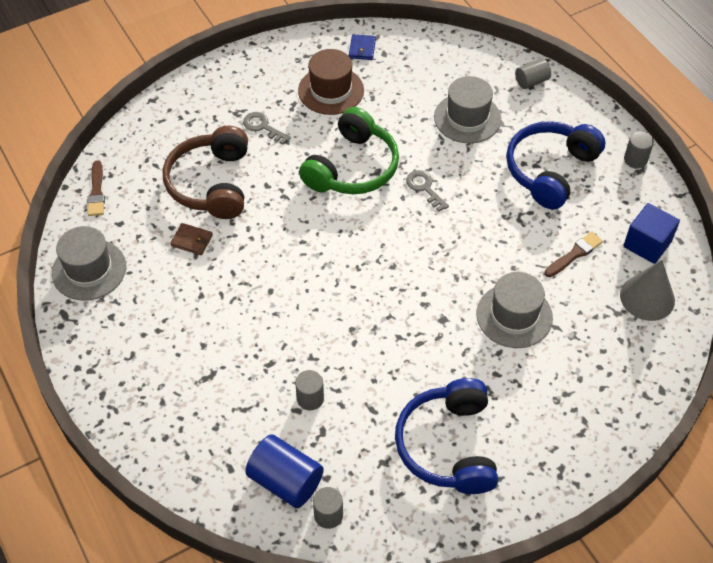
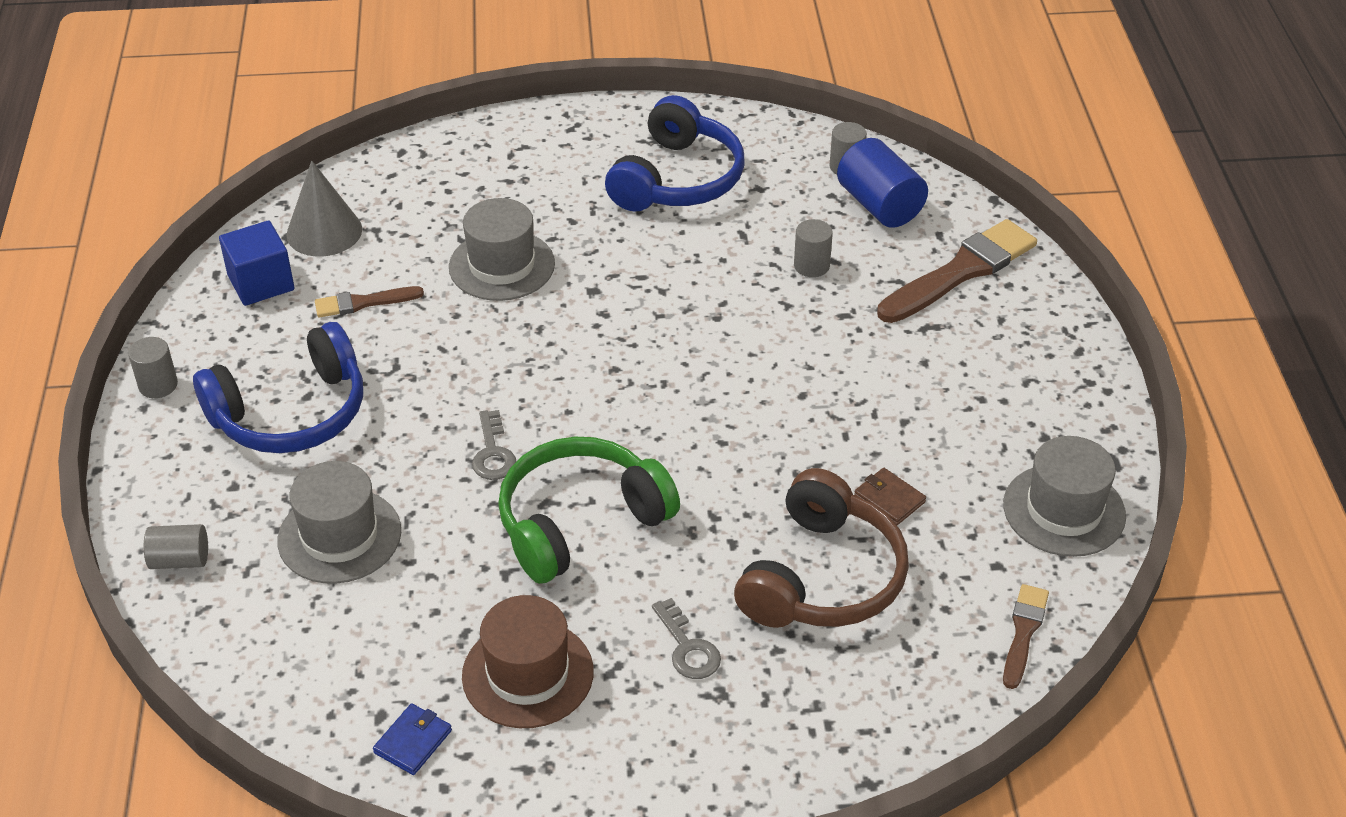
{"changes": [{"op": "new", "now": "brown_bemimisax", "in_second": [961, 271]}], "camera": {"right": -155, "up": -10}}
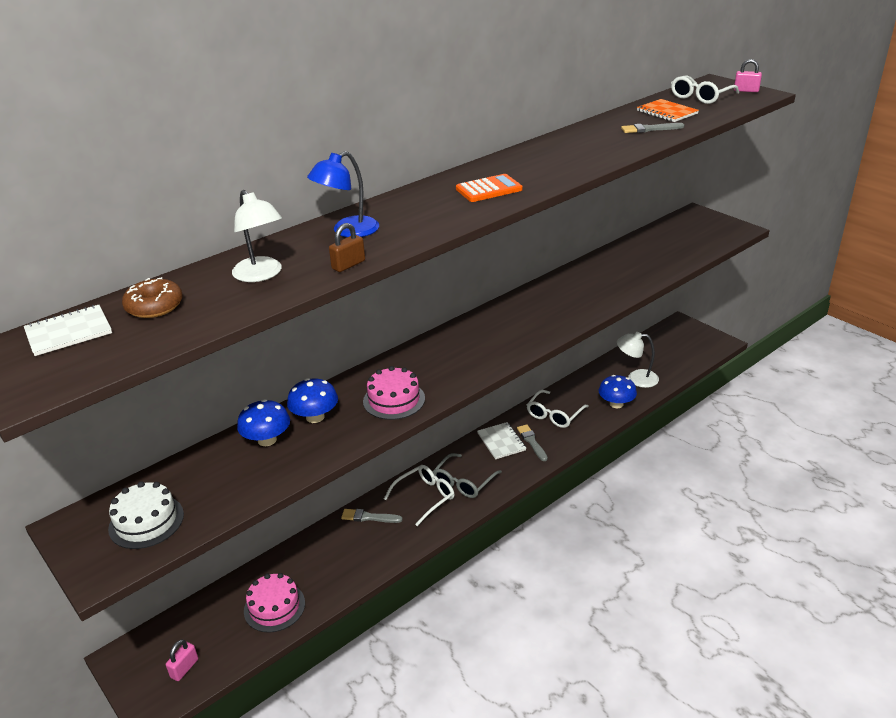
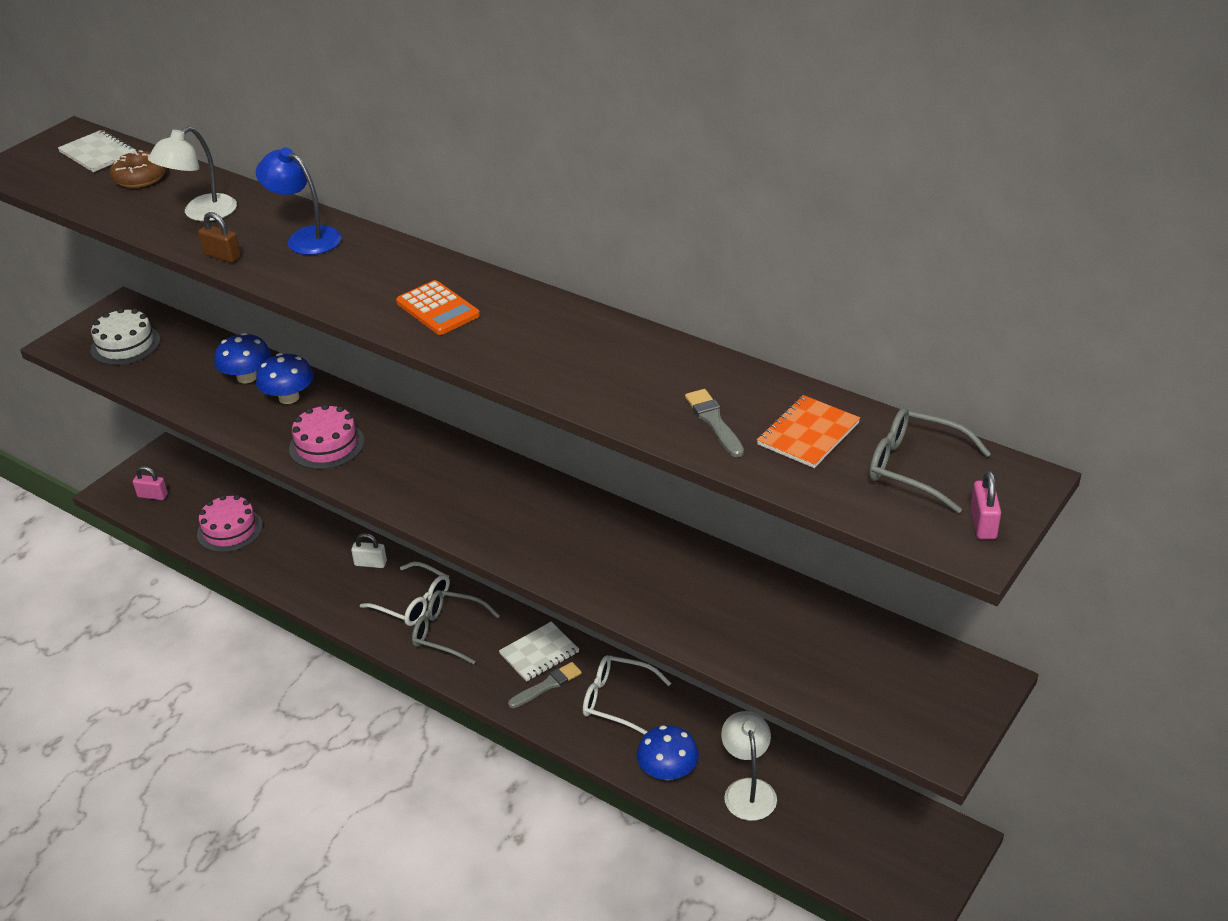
{"changes": [{"op": "swapped", "was": "grey_bemimisax", "now": "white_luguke", "in_first": [369, 517], "in_second": [370, 563]}, {"op": "repainted", "was": "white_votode", "now": "grey_votode", "in_first": [700, 97], "in_second": [914, 467]}], "camera": {"right": 75, "up": 5}}
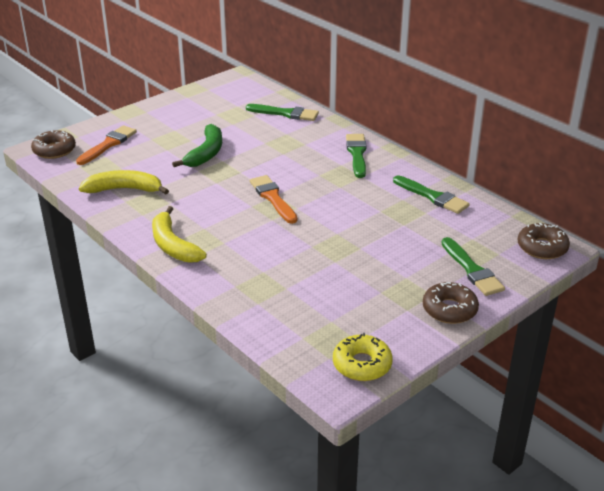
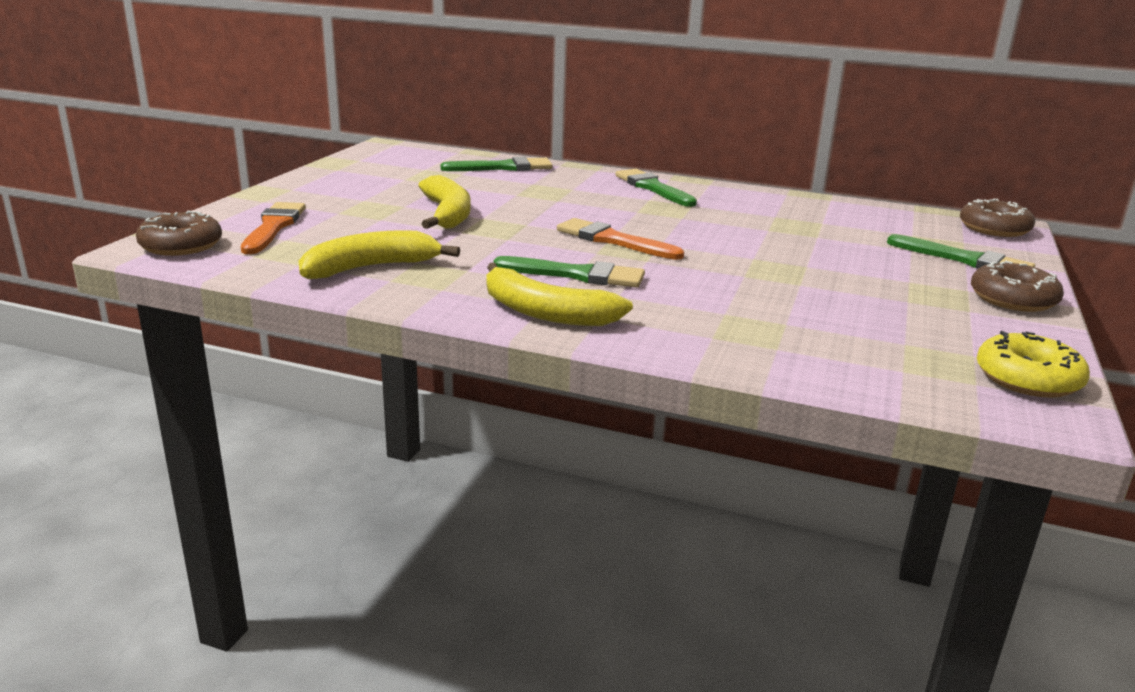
{"changes": [{"op": "repainted", "was": "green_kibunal", "now": "yellow_kibunal", "in_first": [206, 153], "in_second": [447, 214]}, {"op": "shifted", "was": "green_bemimisax", "in_first": [432, 197], "in_second": [576, 275]}], "camera": {"right": -30, "up": -10}}
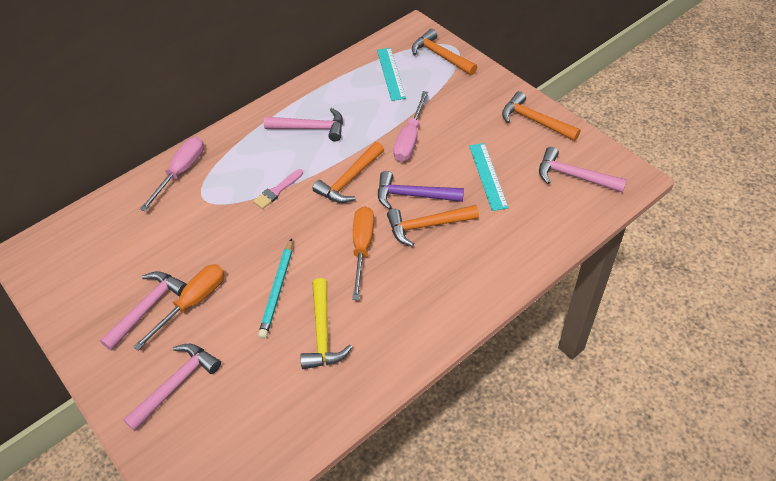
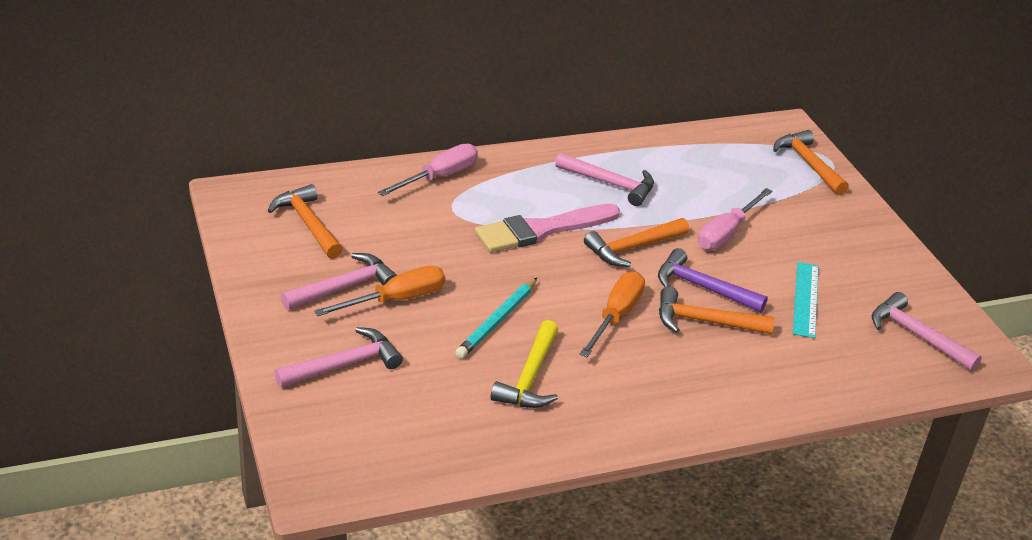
{"changes": [{"op": "scaled", "was": "pink_bemimisax", "in_first": [277, 191], "in_second": [541, 230], "ratio": 2.02}, {"op": "gone", "was": "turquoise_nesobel", "in_first": [391, 73]}, {"op": "shifted", "was": "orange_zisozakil", "in_first": [534, 121], "in_second": [307, 224]}], "camera": {"right": 15, "up": -15}}
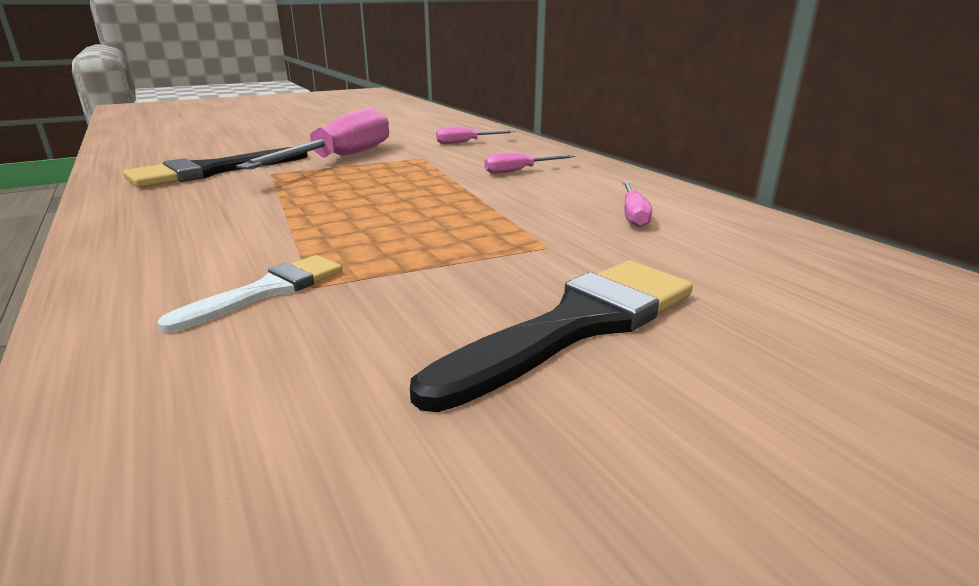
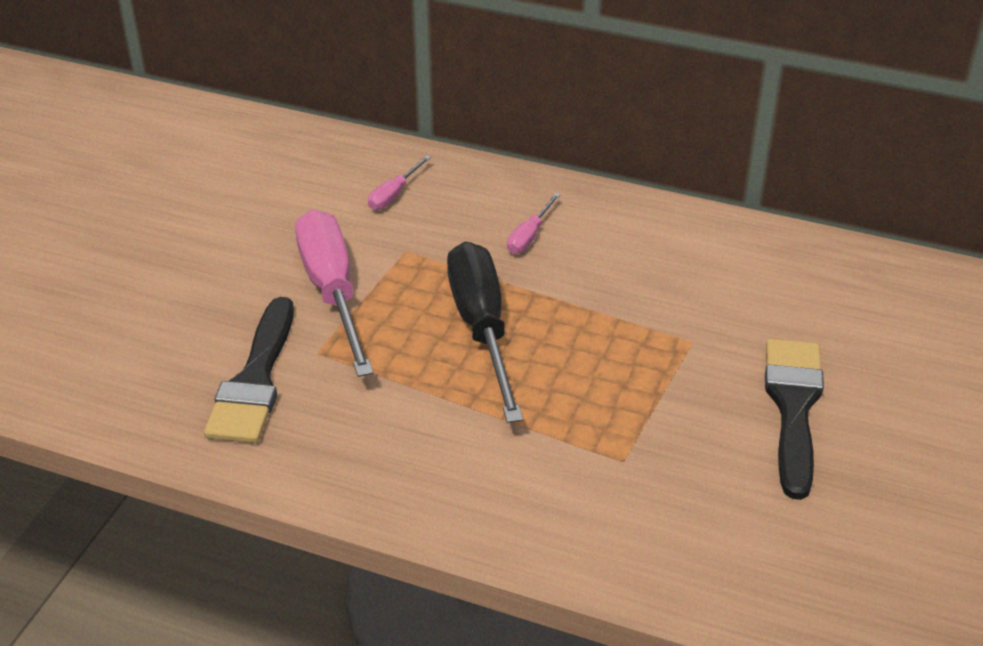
{"changes": [{"op": "gone", "was": "white_bemimisax", "in_first": [268, 291]}, {"op": "gone", "was": "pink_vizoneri", "in_first": [633, 215]}, {"op": "new", "now": "black_vizoneri", "in_second": [482, 328]}], "camera": {"right": -40, "up": 15}}
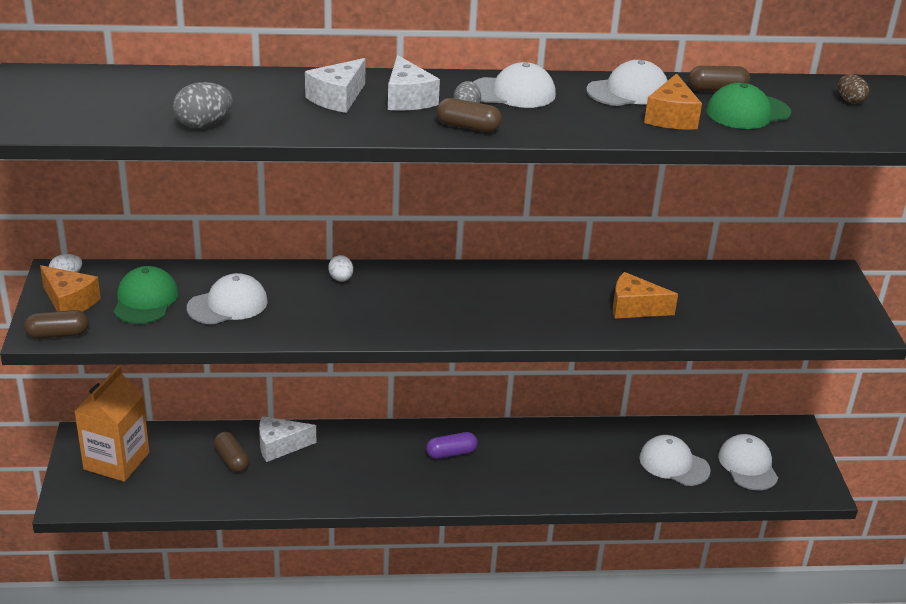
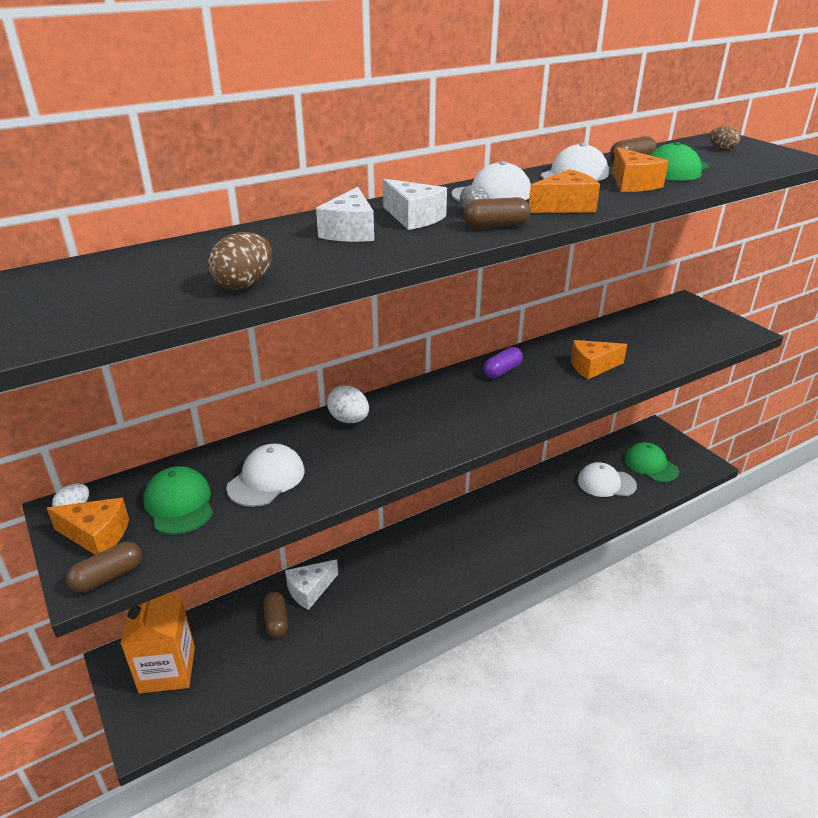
{"changes": [{"op": "repainted", "was": "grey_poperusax", "now": "brown_poperusax", "in_first": [203, 125], "in_second": [244, 285]}, {"op": "rotated", "was": "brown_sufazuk", "in_first": [232, 460], "in_second": [276, 621], "clockwise": 45}, {"op": "scaled", "was": "white_poperusax", "in_first": [341, 279], "in_second": [349, 420], "ratio": 1.54}, {"op": "shifted", "was": "purple_sufazuk", "in_first": [451, 453], "in_second": [502, 371]}, {"op": "repainted", "was": "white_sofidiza", "now": "green_sofidiza", "in_first": [748, 465], "in_second": [650, 465]}, {"op": "new", "now": "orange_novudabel", "in_second": [565, 206]}], "camera": {"right": -25, "up": 0}}
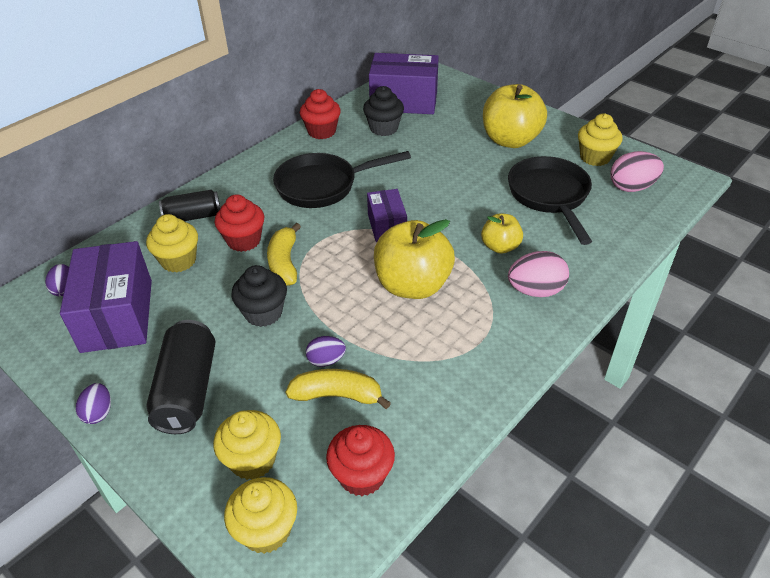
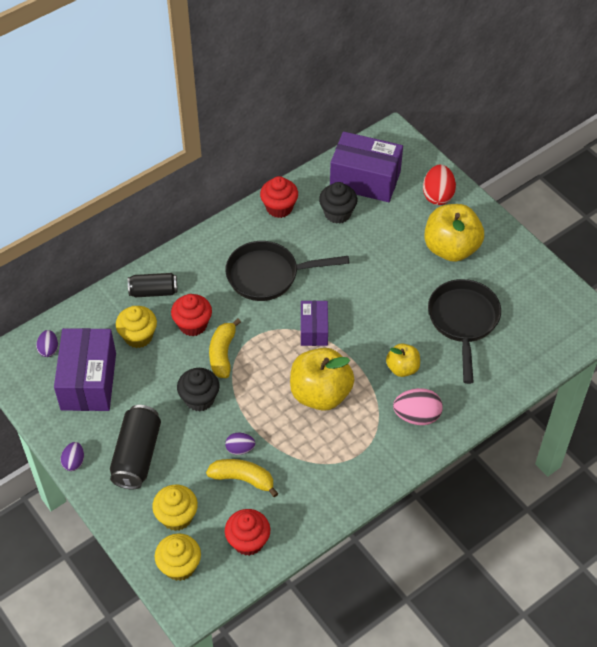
{"changes": [{"op": "gone", "was": "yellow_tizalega", "in_first": [595, 157]}, {"op": "gone", "was": "pink_poperusax", "in_first": [631, 187]}, {"op": "new", "now": "red_poperusax", "in_second": [437, 195]}], "camera": {"right": 10, "up": 10}}
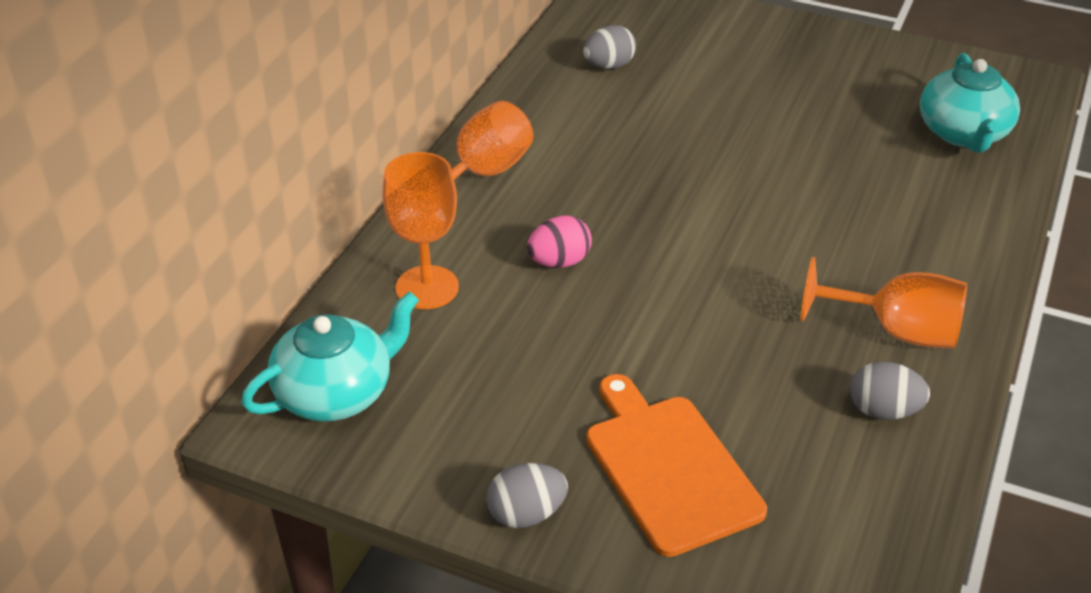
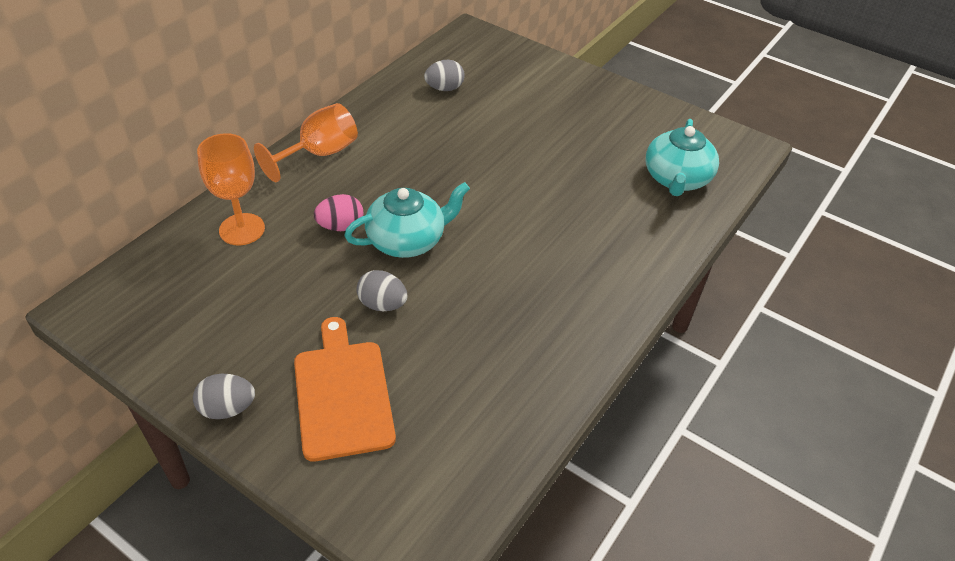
{"changes": [{"op": "shifted", "was": "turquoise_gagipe", "in_first": [336, 392], "in_second": [407, 240]}, {"op": "gone", "was": "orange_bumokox", "in_first": [896, 331]}, {"op": "shifted", "was": "grey_poperusax", "in_first": [883, 410], "in_second": [382, 304]}], "camera": {"right": 10, "up": 5}}
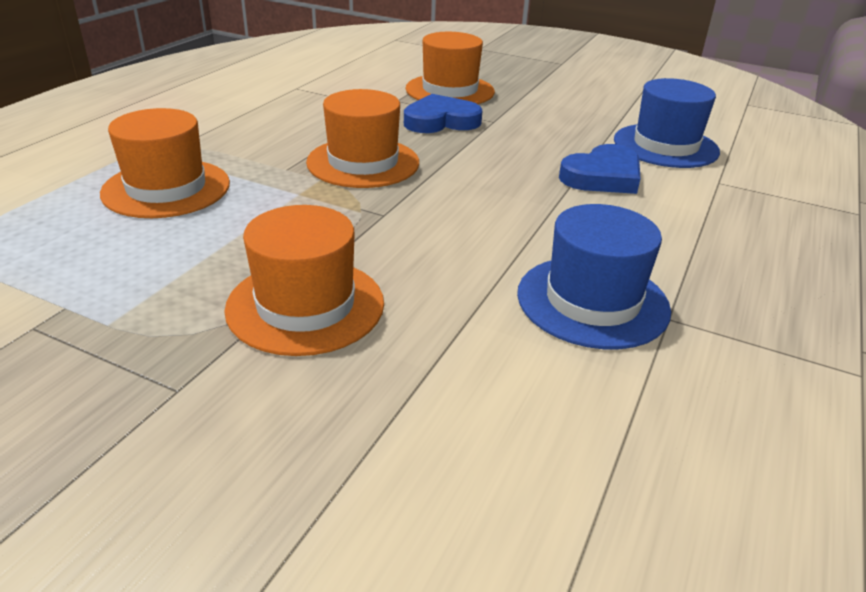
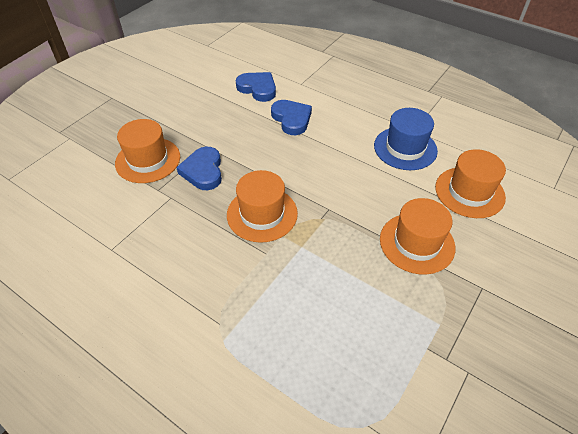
{"changes": [{"op": "shifted", "was": "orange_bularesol", "in_first": [166, 188], "in_second": [469, 192]}, {"op": "swapped", "was": "blue_bularesol", "now": "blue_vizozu", "in_first": [665, 146], "in_second": [258, 88]}], "camera": {"right": -80, "up": 15}}
